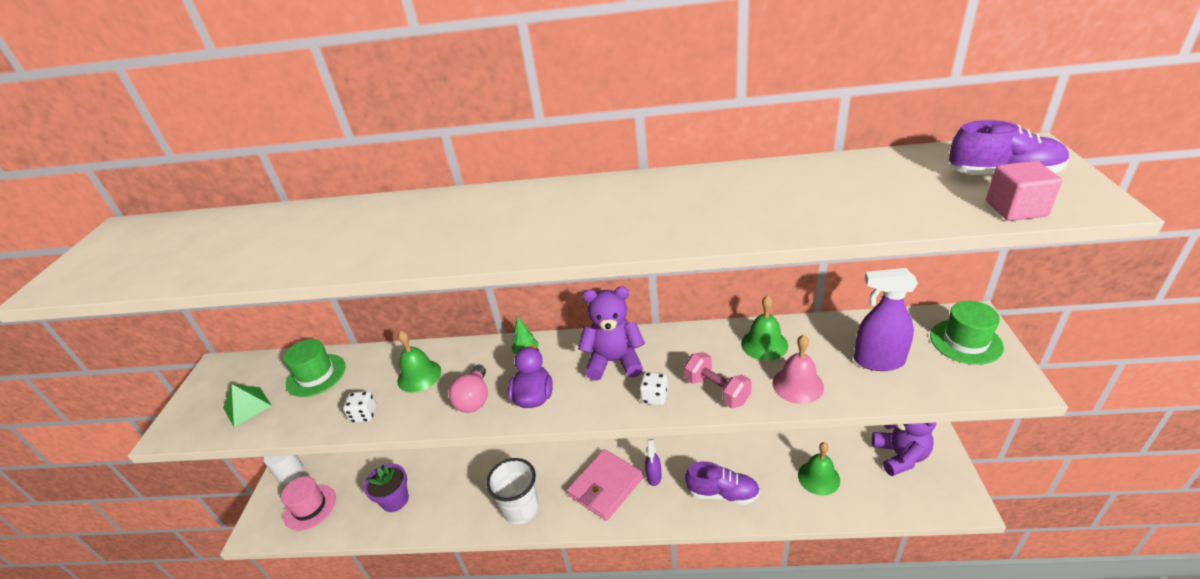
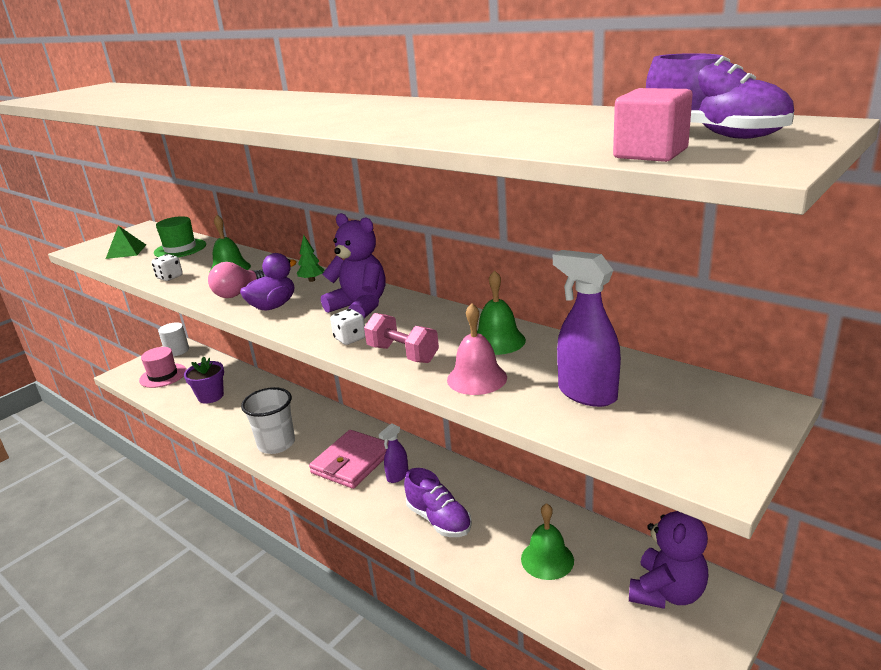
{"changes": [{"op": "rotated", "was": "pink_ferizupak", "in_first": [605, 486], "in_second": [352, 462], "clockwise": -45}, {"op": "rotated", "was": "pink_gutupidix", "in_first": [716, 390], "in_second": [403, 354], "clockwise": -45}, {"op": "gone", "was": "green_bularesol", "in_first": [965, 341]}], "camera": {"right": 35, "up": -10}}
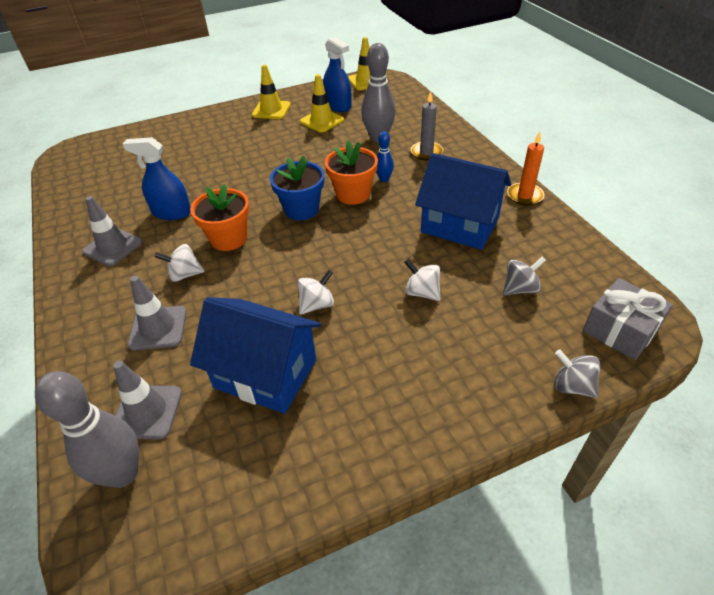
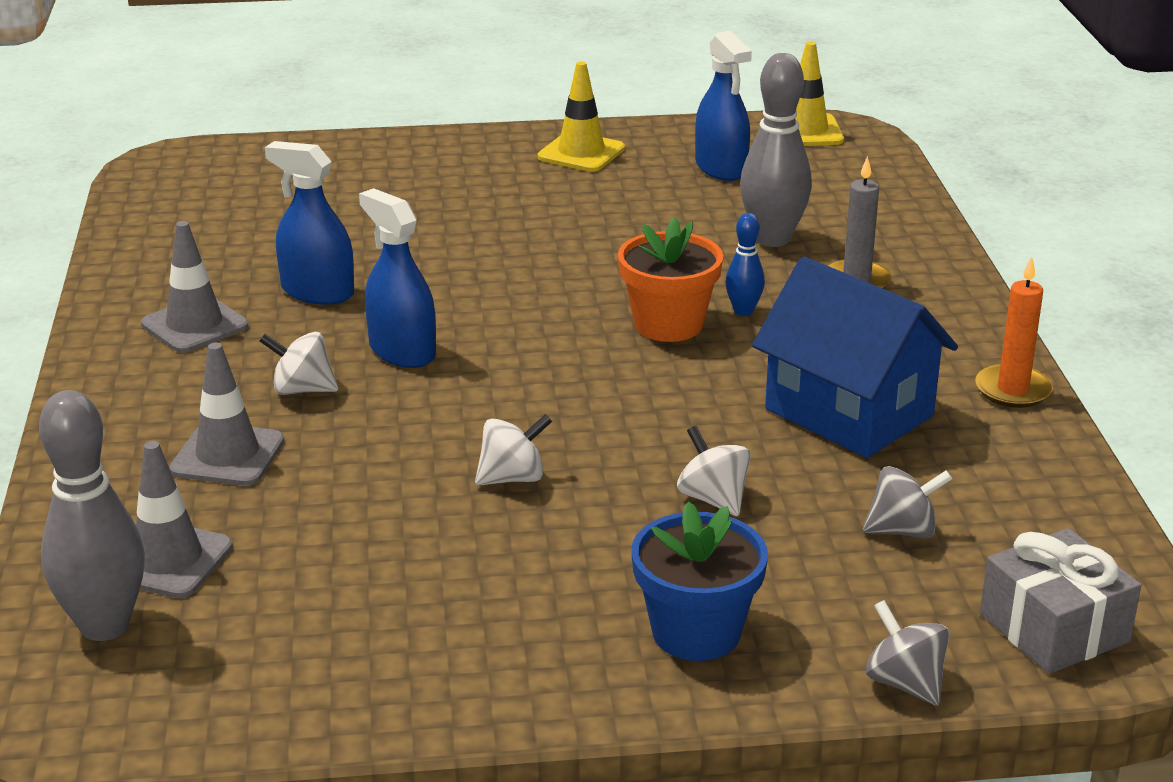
{"changes": [{"op": "swapped", "was": "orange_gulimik", "now": "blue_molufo", "in_first": [228, 238], "in_second": [402, 351]}, {"op": "gone", "was": "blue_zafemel", "in_first": [265, 373]}, {"op": "shifted", "was": "blue_gulimik", "in_first": [301, 209], "in_second": [696, 632]}, {"op": "gone", "was": "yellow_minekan", "in_first": [322, 121]}], "camera": {"right": 15, "up": -15}}
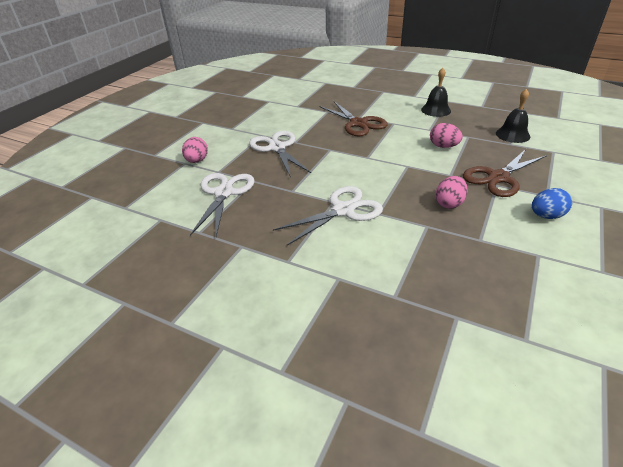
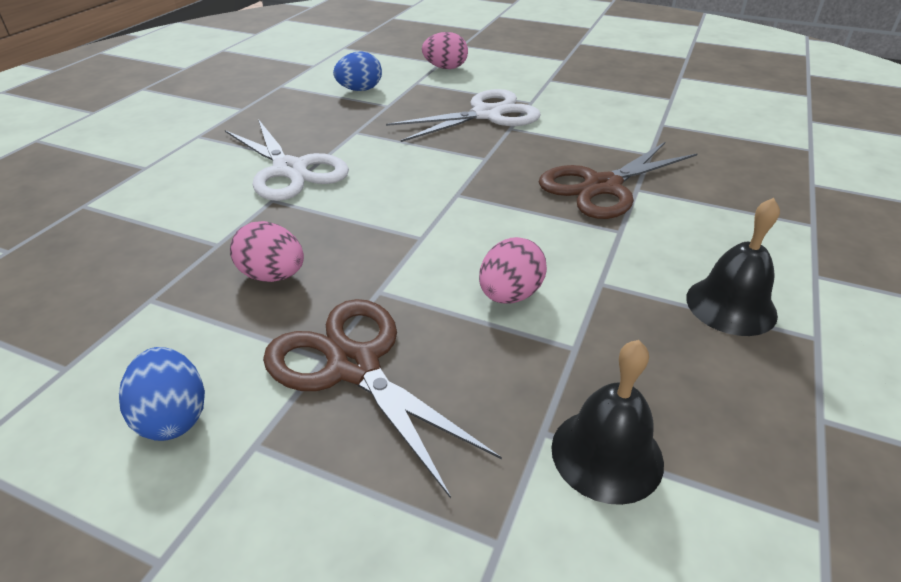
{"changes": [{"op": "swapped", "was": "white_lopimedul", "now": "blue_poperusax", "in_first": [224, 193], "in_second": [360, 90]}], "camera": {"right": 85, "up": 0}}
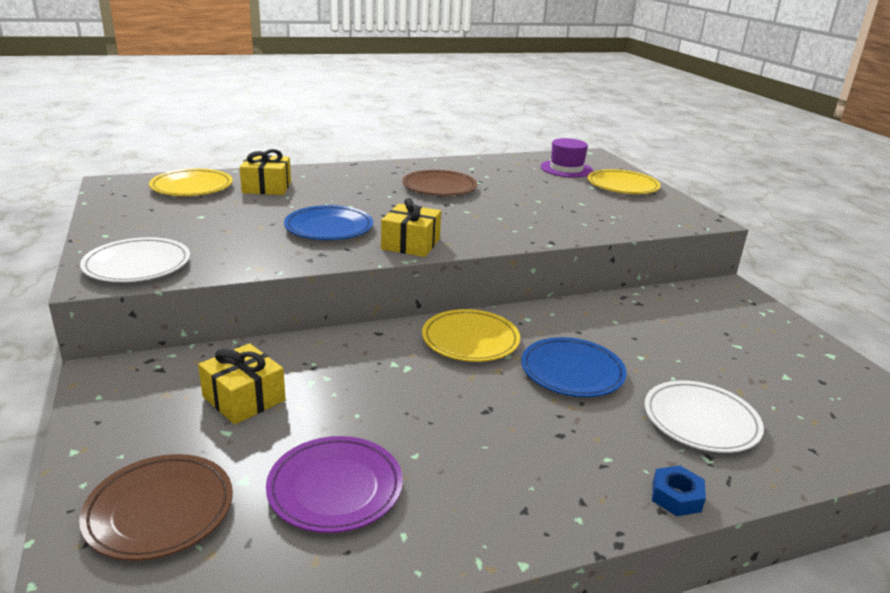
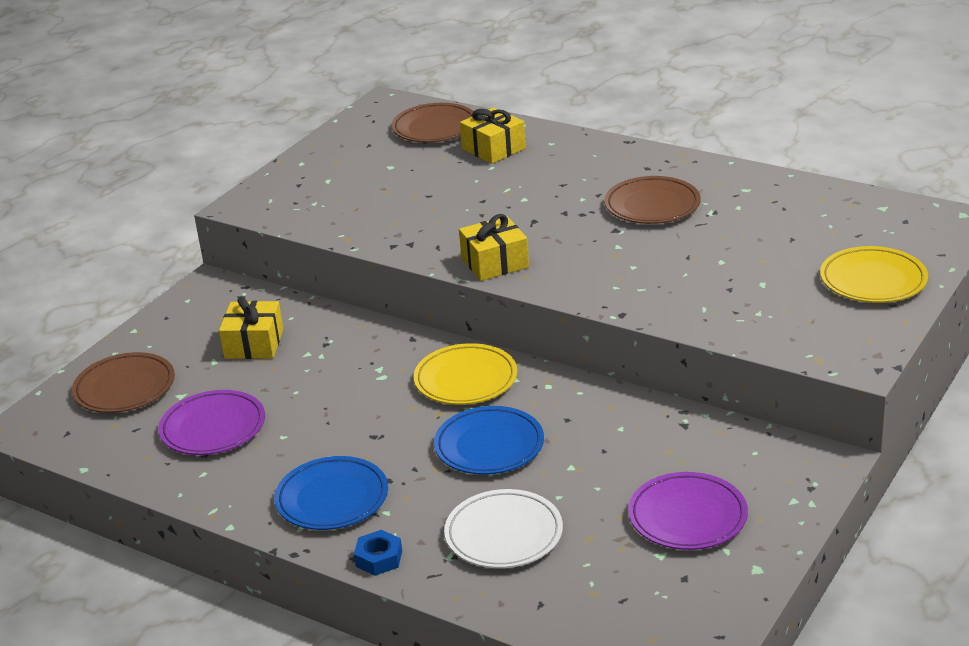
{"changes": [{"op": "gone", "was": "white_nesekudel", "in_first": [137, 265]}, {"op": "repainted", "was": "yellow_nesekudel", "now": "brown_nesekudel", "in_first": [192, 187], "in_second": [435, 128]}, {"op": "shifted", "was": "blue_nesekudel", "in_first": [329, 228], "in_second": [332, 499]}, {"op": "gone", "was": "purple_bularesol", "in_first": [566, 169]}, {"op": "new", "now": "purple_nesekudel", "in_second": [687, 517]}], "camera": {"right": 55, "up": 5}}
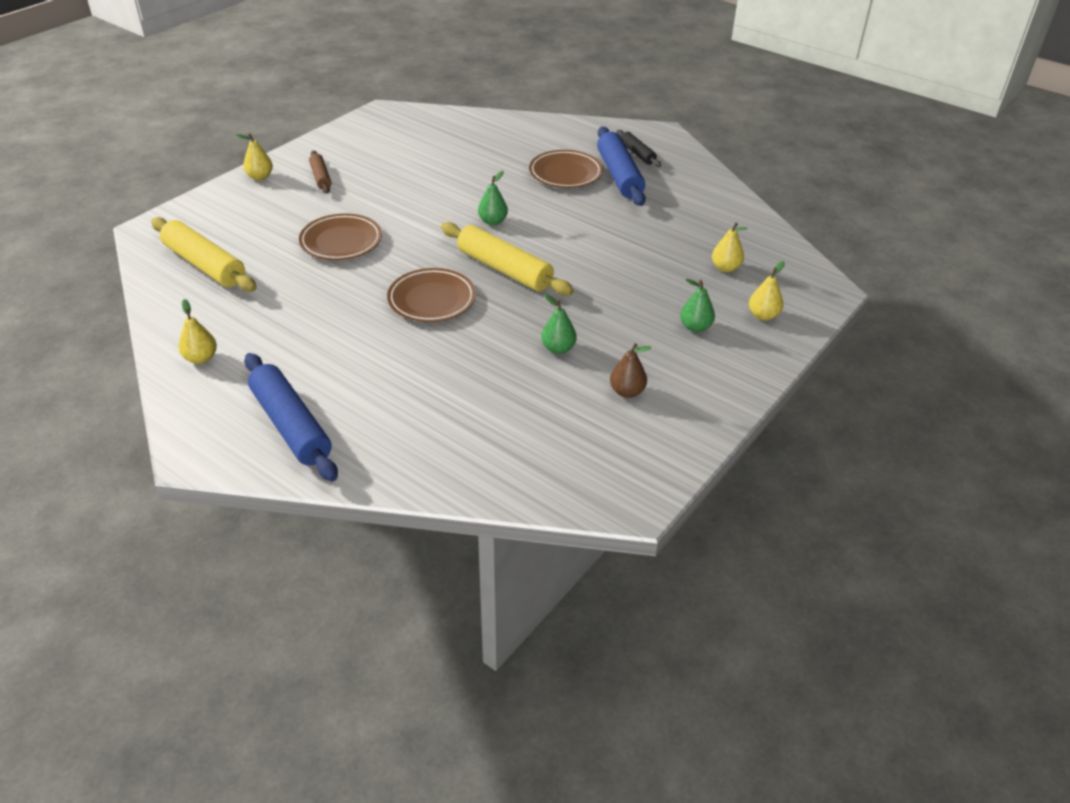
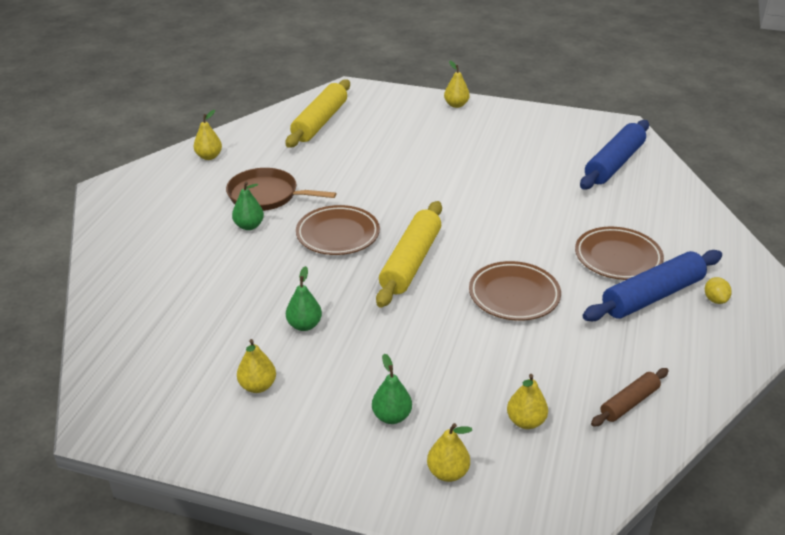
{"changes": [{"op": "shifted", "was": "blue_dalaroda", "in_first": [291, 425], "in_second": [614, 164]}, {"op": "shifted", "was": "brown_nesekudel", "in_first": [341, 242], "in_second": [514, 295]}, {"op": "shifted", "was": "brown_dalaroda", "in_first": [321, 177], "in_second": [629, 403]}, {"op": "shifted", "was": "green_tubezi", "in_first": [493, 221], "in_second": [249, 226]}, {"op": "repainted", "was": "brown_tubezi", "now": "yellow_tubezi", "in_first": [627, 392], "in_second": [258, 386]}, {"op": "swapped", "was": "black_dalaroda", "now": "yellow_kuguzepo", "in_first": [637, 154], "in_second": [715, 300]}, {"op": "new", "now": "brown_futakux", "in_second": [266, 195]}], "camera": {"right": 70, "up": -5}}
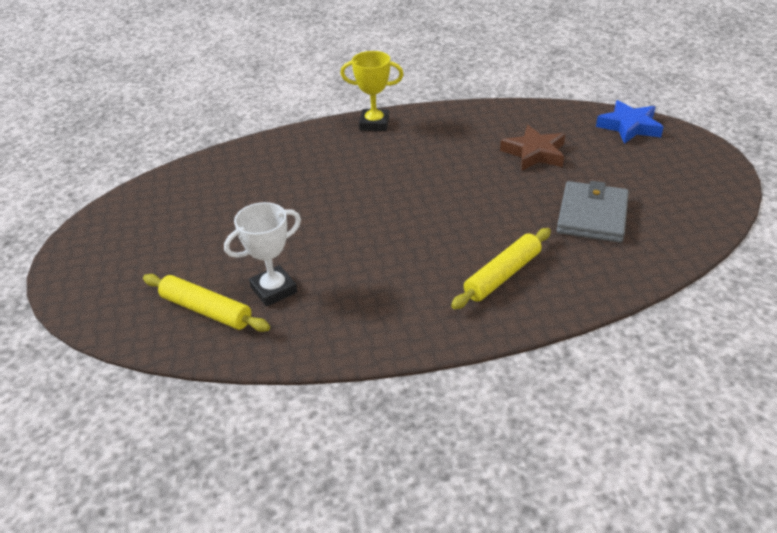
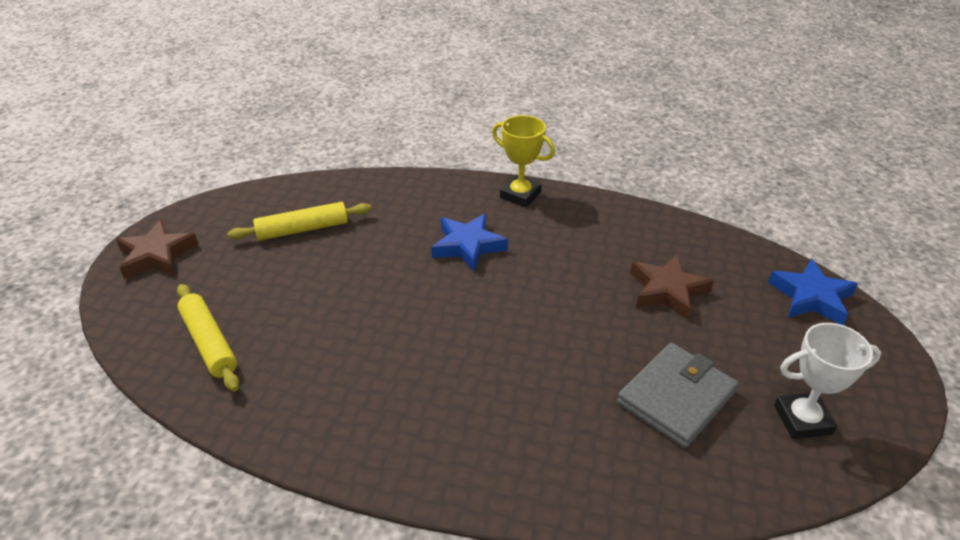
{"changes": [{"op": "shifted", "was": "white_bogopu", "in_first": [274, 290], "in_second": [802, 420]}, {"op": "shifted", "was": "yellow_dalaroda", "in_first": [502, 275], "in_second": [302, 229]}, {"op": "new", "now": "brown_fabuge", "in_second": [157, 255]}, {"op": "new", "now": "blue_fabuge", "in_second": [468, 246]}], "camera": {"right": 25, "up": 0}}
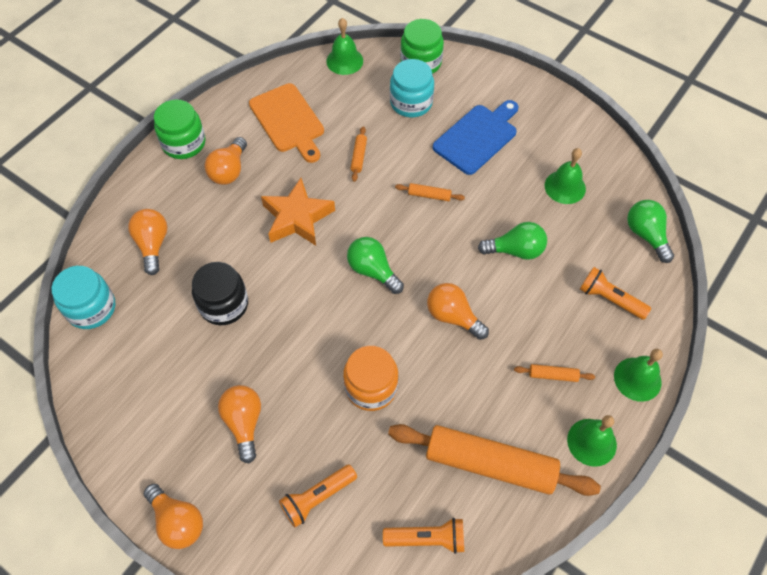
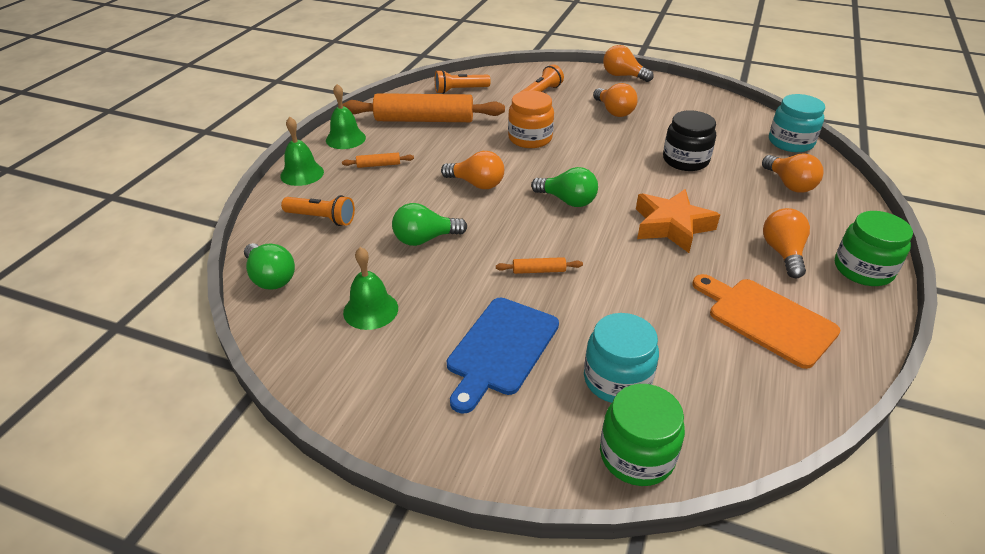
{"changes": [{"op": "gone", "was": "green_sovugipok", "in_first": [344, 61]}, {"op": "gone", "was": "orange_dalaroda", "in_first": [359, 157]}], "camera": {"right": 165, "up": -20}}
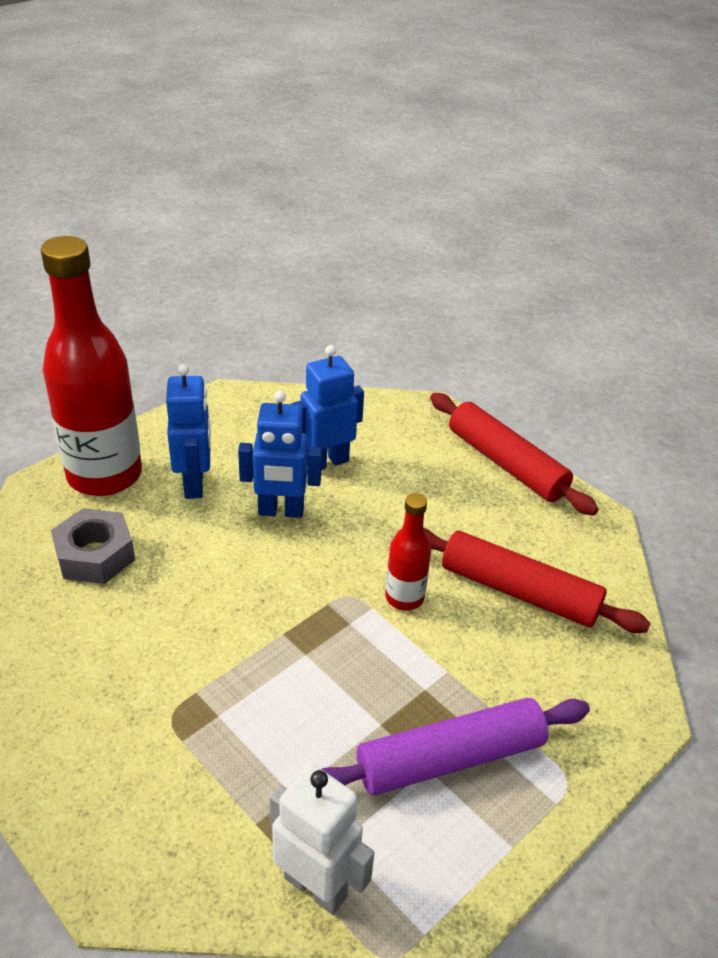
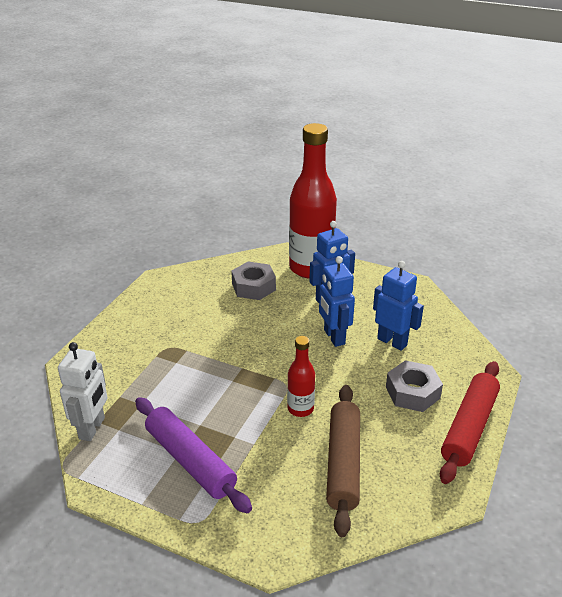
{"changes": [{"op": "repainted", "was": "red_dalaroda", "now": "brown_dalaroda", "in_first": [519, 592], "in_second": [343, 463]}, {"op": "new", "now": "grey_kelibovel", "in_second": [412, 392]}], "camera": {"right": 70, "up": -5}}
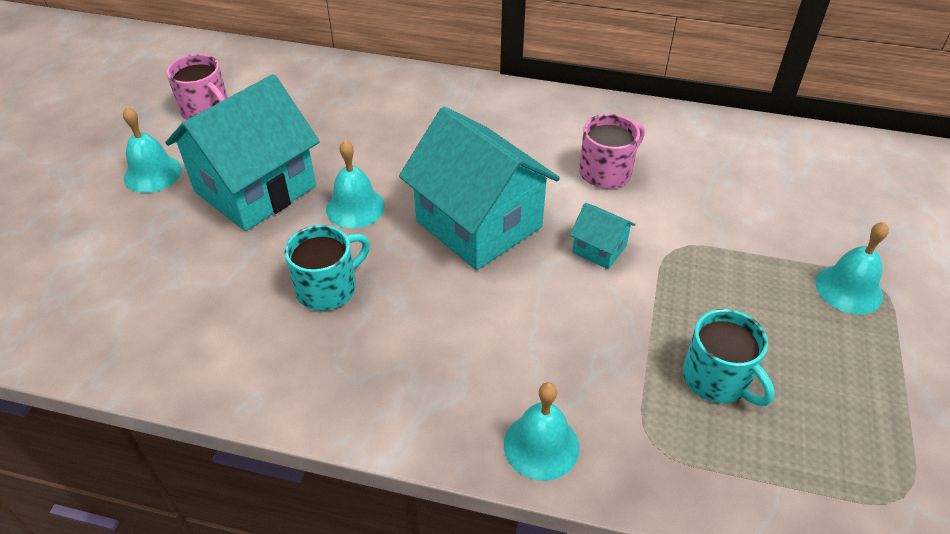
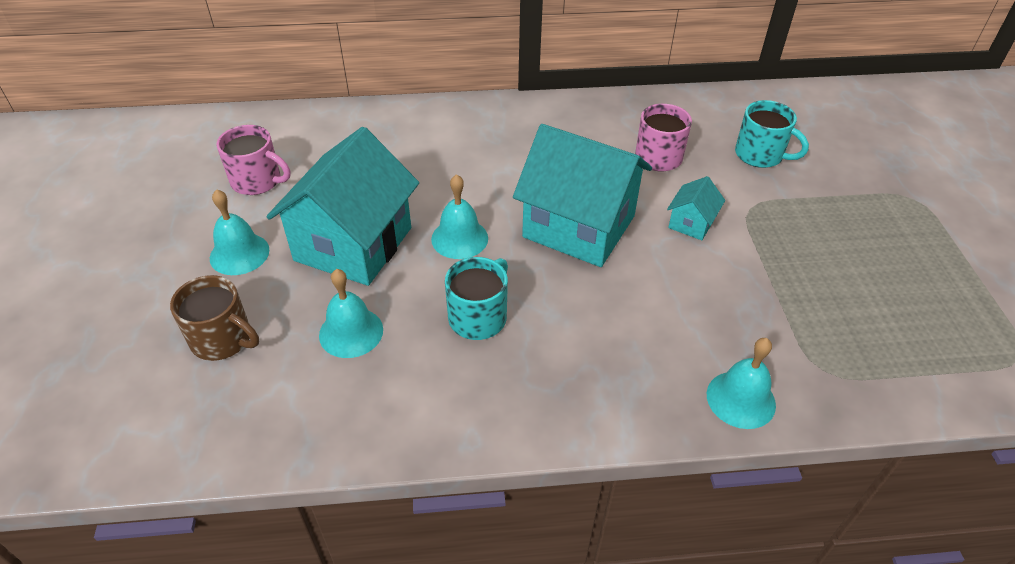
{"changes": [{"op": "rotated", "was": "turquoise_zafemel", "in_first": [599, 249], "in_second": [691, 223], "clockwise": -75}, {"op": "shifted", "was": "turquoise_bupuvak", "in_first": [717, 379], "in_second": [760, 155]}, {"op": "shifted", "was": "turquoise_sovugipok", "in_first": [848, 289], "in_second": [351, 332]}, {"op": "new", "now": "brown_bupuvak", "in_second": [223, 339]}], "camera": {"right": -20, "up": 0}}
